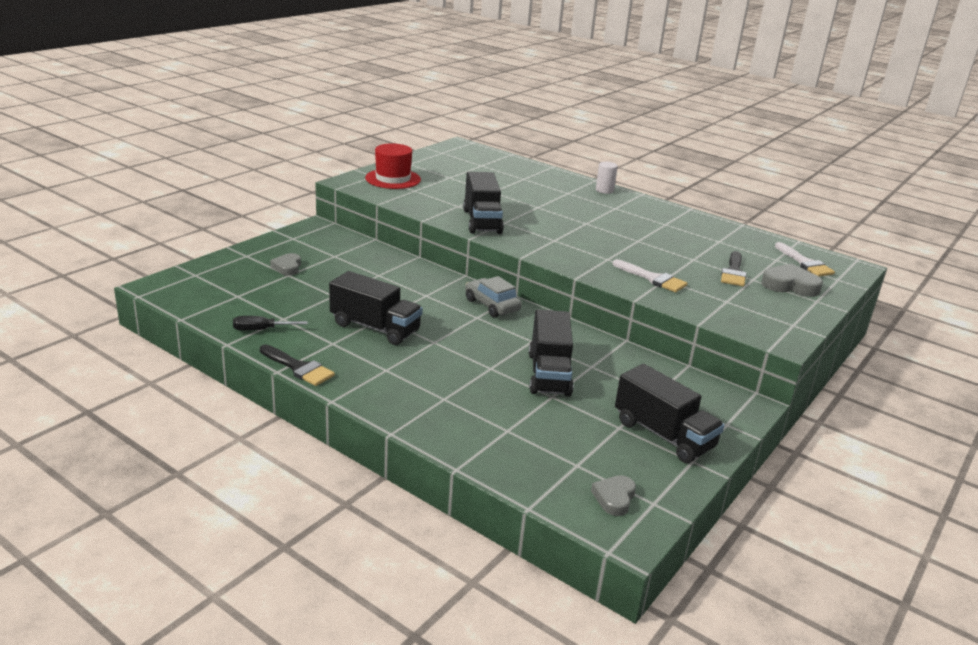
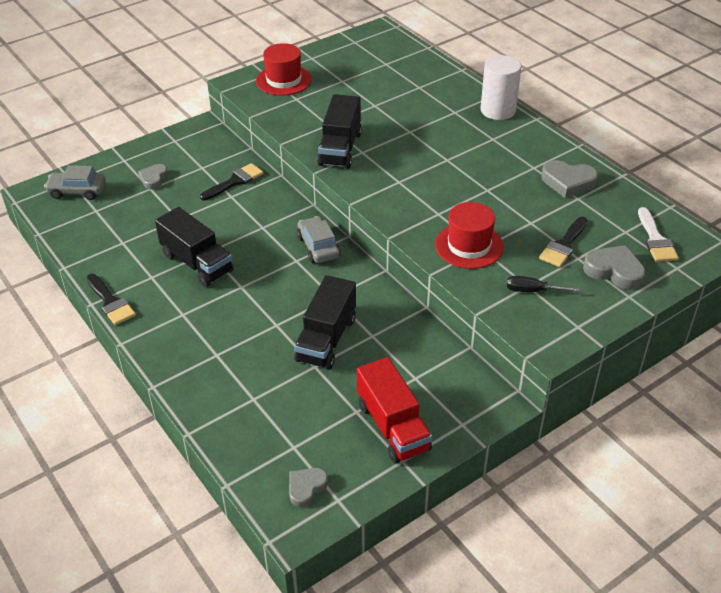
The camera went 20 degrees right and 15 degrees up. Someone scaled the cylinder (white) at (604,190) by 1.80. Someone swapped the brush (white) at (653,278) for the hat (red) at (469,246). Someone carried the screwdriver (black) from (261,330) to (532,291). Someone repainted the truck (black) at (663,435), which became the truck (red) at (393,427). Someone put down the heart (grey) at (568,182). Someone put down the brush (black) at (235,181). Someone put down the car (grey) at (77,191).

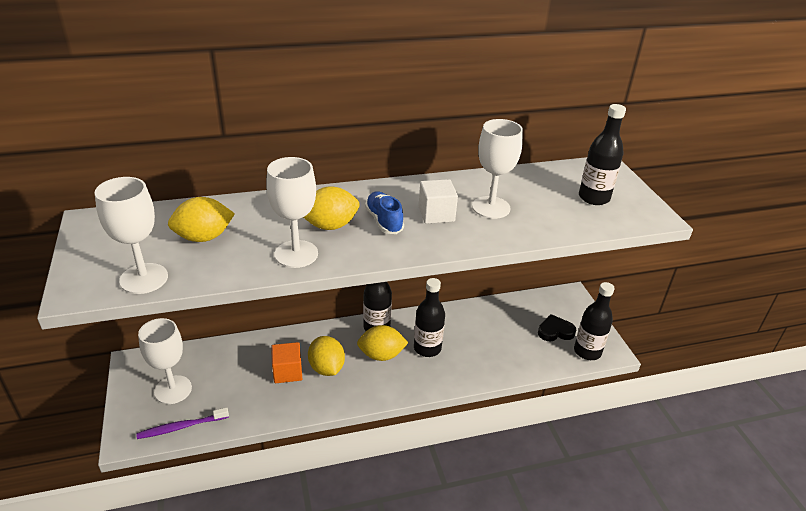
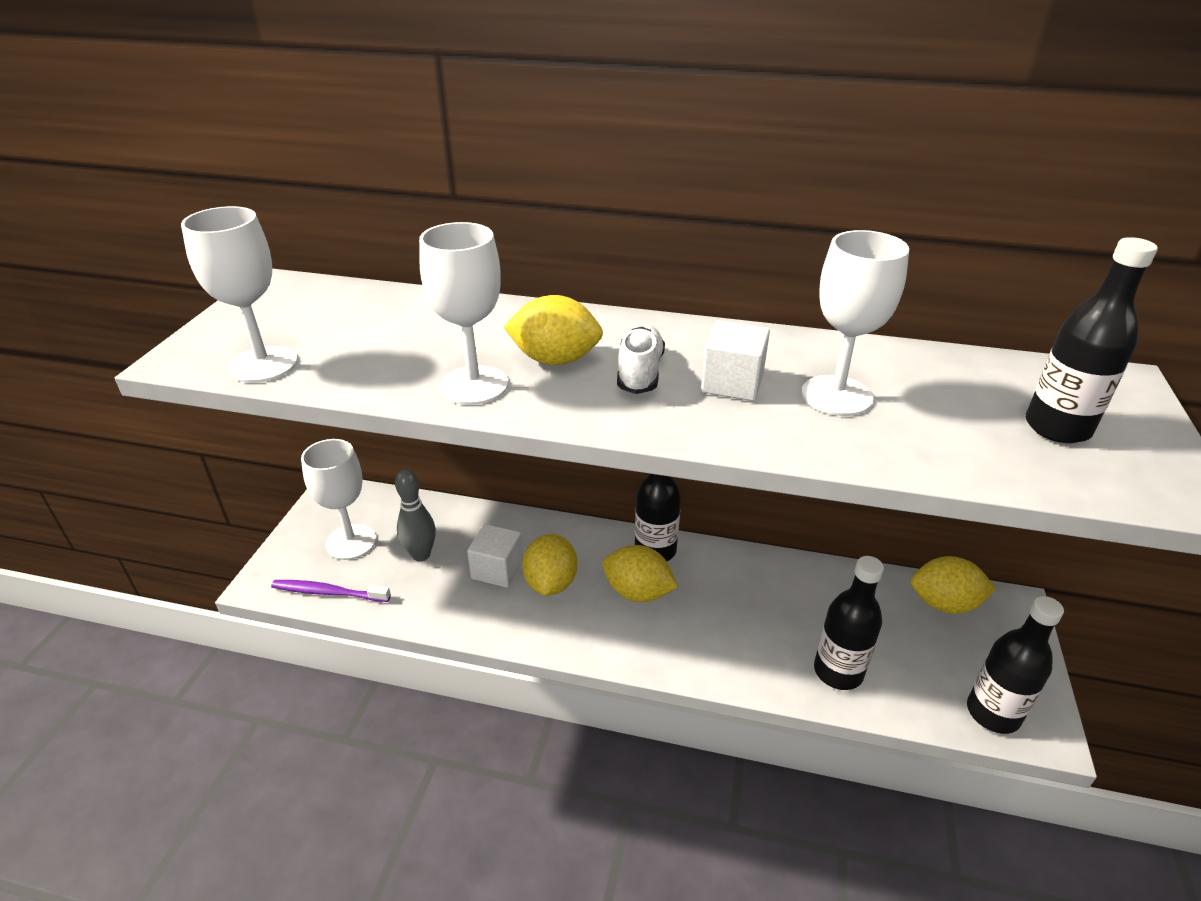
The camera went 30 degrees right and 0 degrees up. Someone repainted the shoe (blue) at (384,221), which became the shoe (white) at (640,373). Someone carried the lemon (yellow) from (204,237) to (944,604). Someone carried the bottle (black) from (427,348) to (838,671). Someone took away the heart (black) at (555,331). Someone repainted the cube (orange) at (287,372), which became the cube (white) at (497,569). Someone put down the bowling pin (grey) at (421,555).

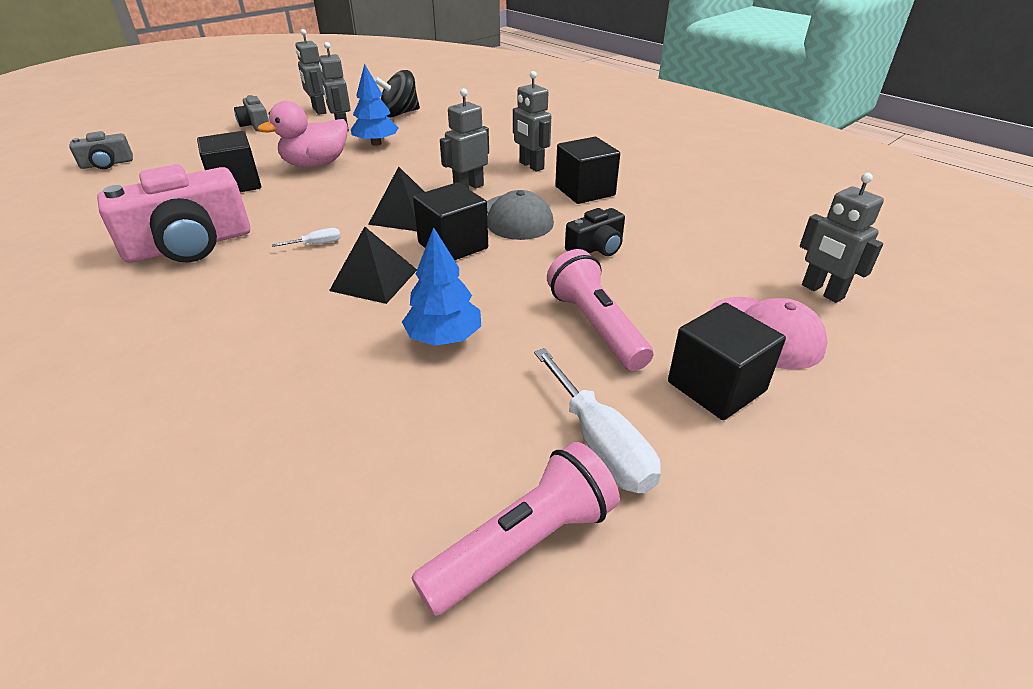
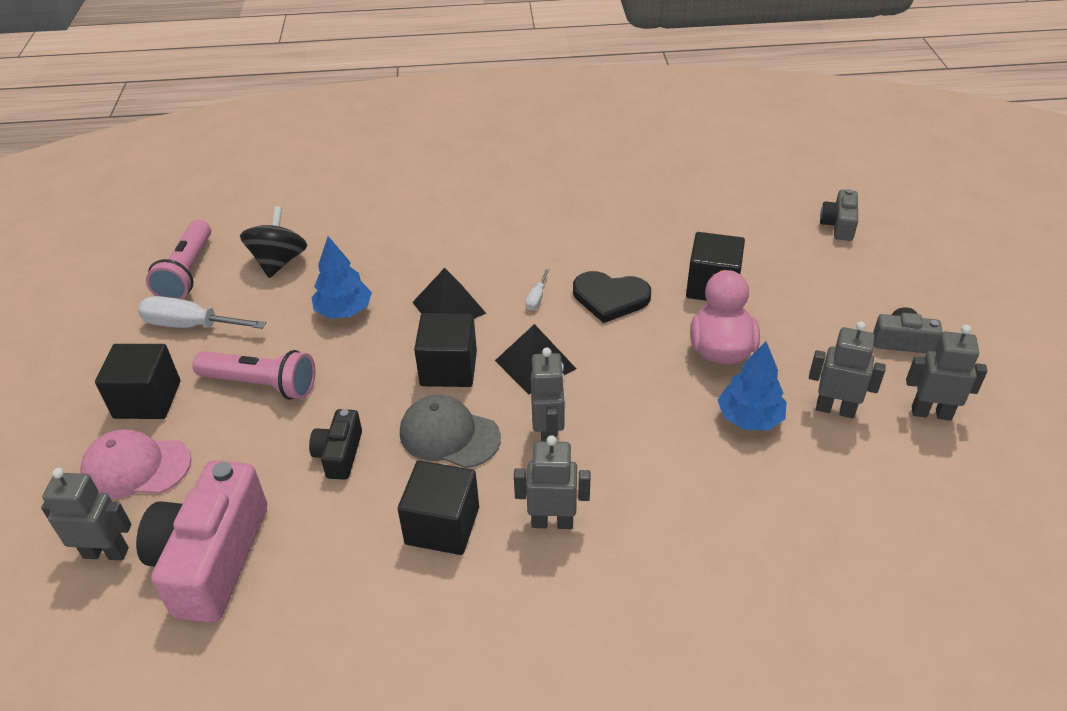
The camera went 130 degrees right and 5 degrees up. Someone carried the spinning top (black) from (400,114) to (279,262). Someone carried the camera (pink) from (190,245) to (212,559). Someone put down the heart (black) at (610,298).

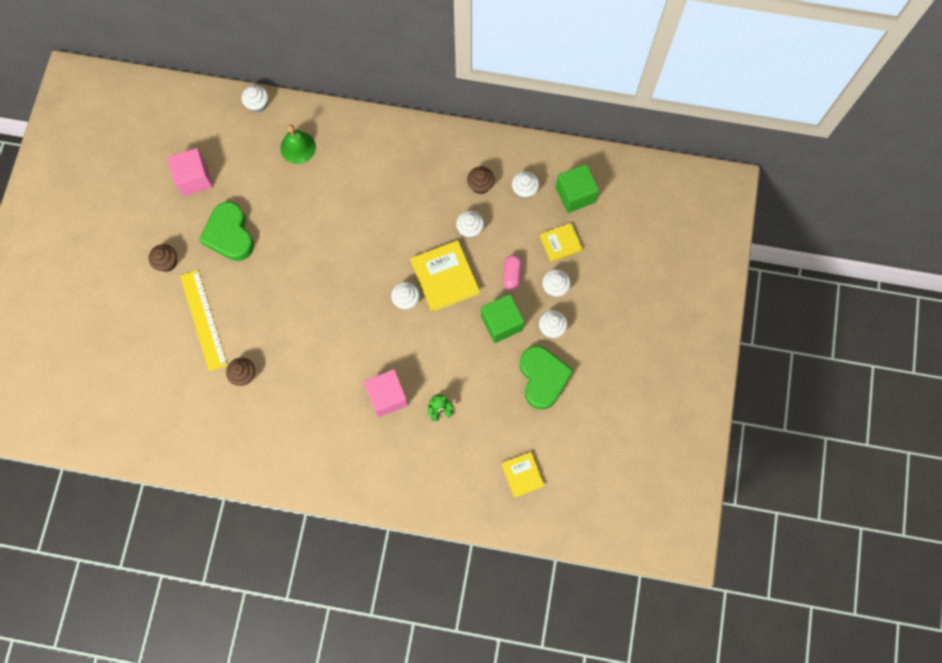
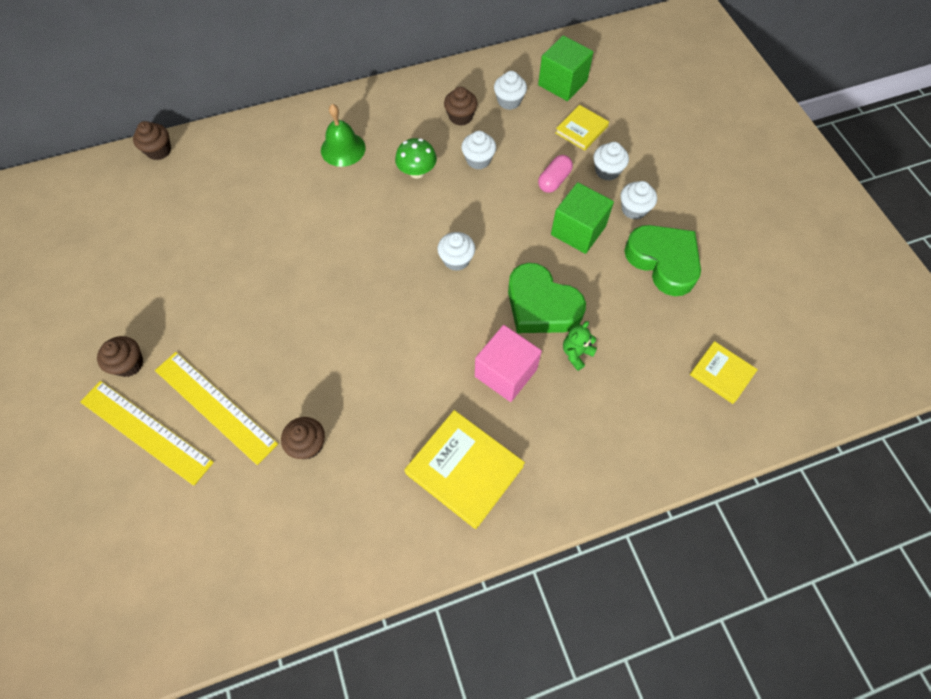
The camera went 30 degrees left and 10 degrees down. Someone repainted the cupcake (white) at (257,104), which became the cupcake (brown) at (159,151). Someone carried the bell (green) from (298,147) to (343,149). Someone took away the cube (pink) at (194,178). Someone carried the heart (green) from (230,235) to (541,305). Someone carried the book (yellow) from (445,277) to (464,469). Someone rotated the capsule (pink) at (512,275) by 60 degrees clockwise. Someone put down the mushroom (green) at (417,172). Someone put down the ruler (yellow) at (146,431).

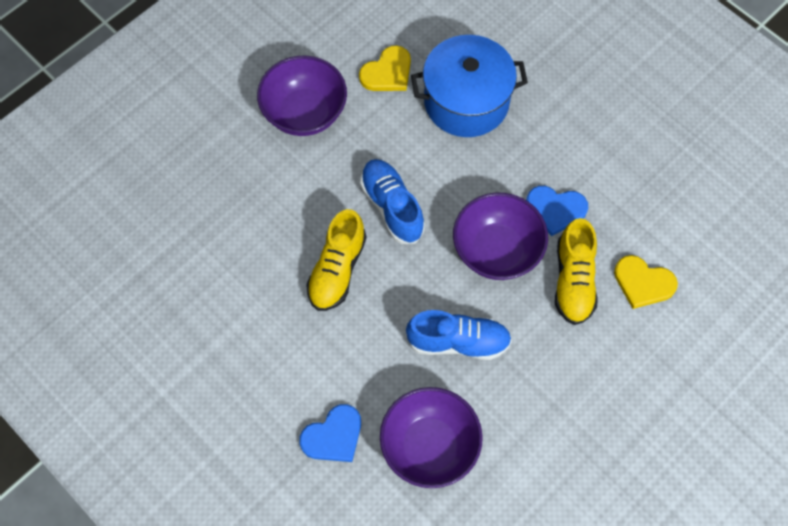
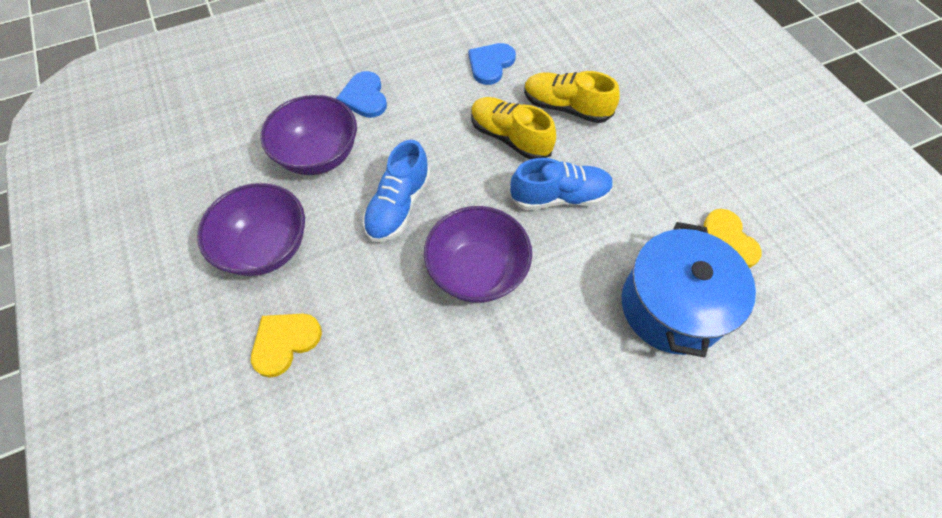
The camera went 110 degrees right and 5 degrees down. Someone carried the bowl (purple) from (304,113) to (266,247). Someone carried the heart (blue) from (555,209) to (490,64). Someone carried the shoe (yellow) from (573,281) to (566,107). Someone carried the heart (yellow) from (643,283) to (285,342).

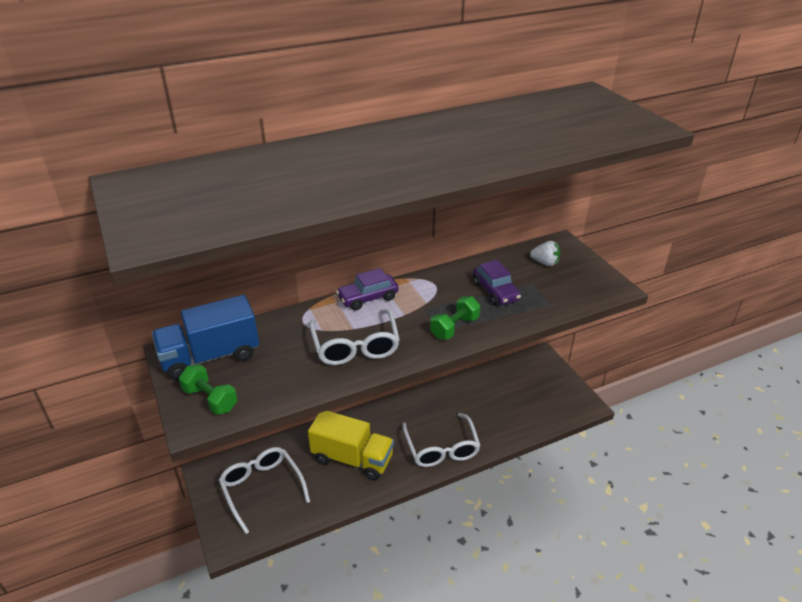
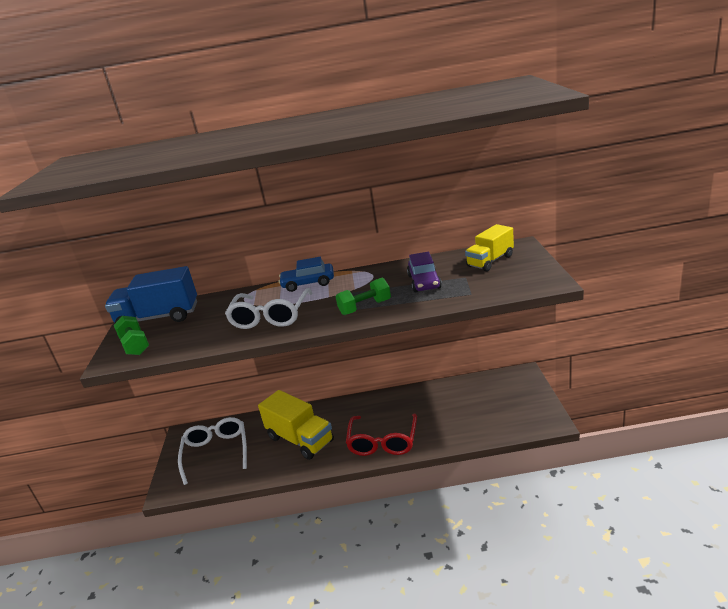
The camera went 25 degrees right and 10 degrees down. Someone swapped the strawberry (white) at (545,263) for the truck (yellow) at (490,261). Someone repainted the car (purple) at (368,298), which became the car (blue) at (308,283). Someone repainted the glasses (white) at (441,448), which became the glasses (red) at (383,442).

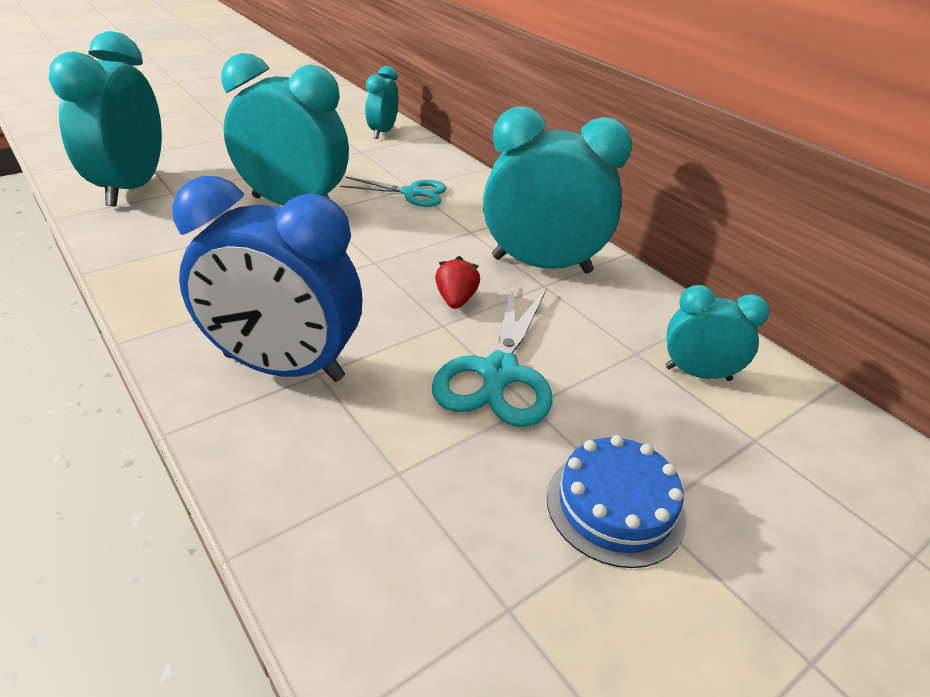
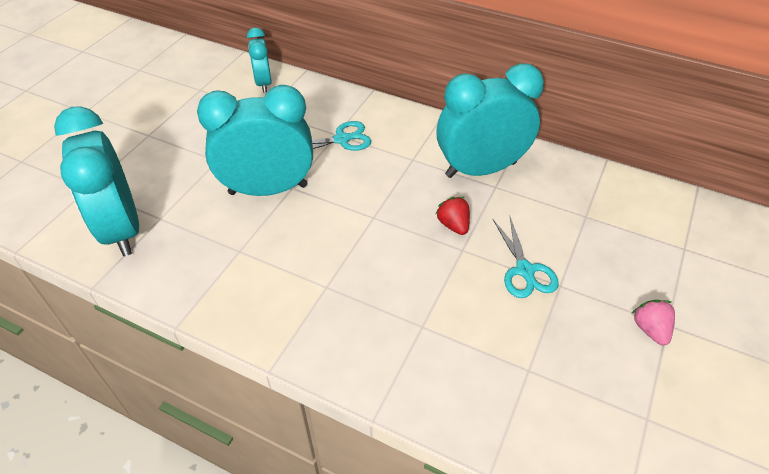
The camera went 25 degrees left and 10 degrees up. Someone took away the clock (blue) at (283,367). Someone scaled the scissors (turquoise) at (499,373) by 0.66. Someone took away the clock (turquoise) at (697,373). Someone swapped the cake (blue) at (615,506) for the strawberry (pink) at (650,329).

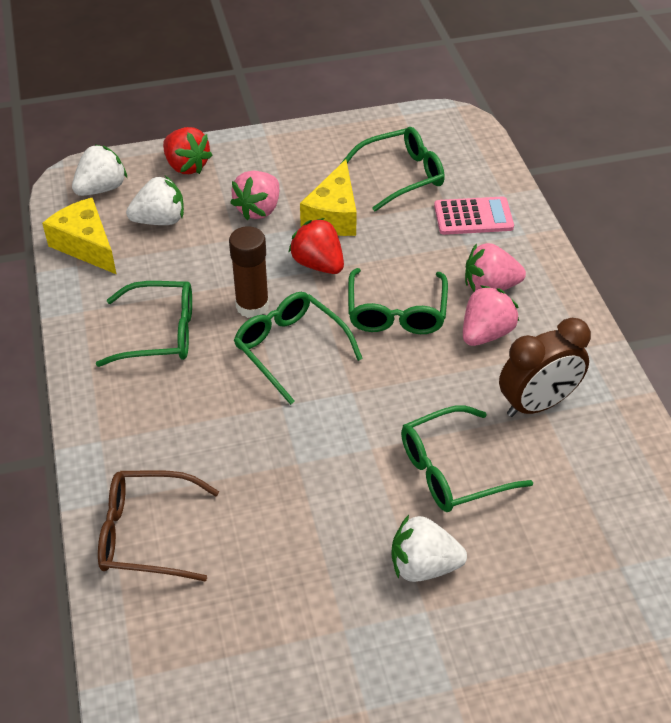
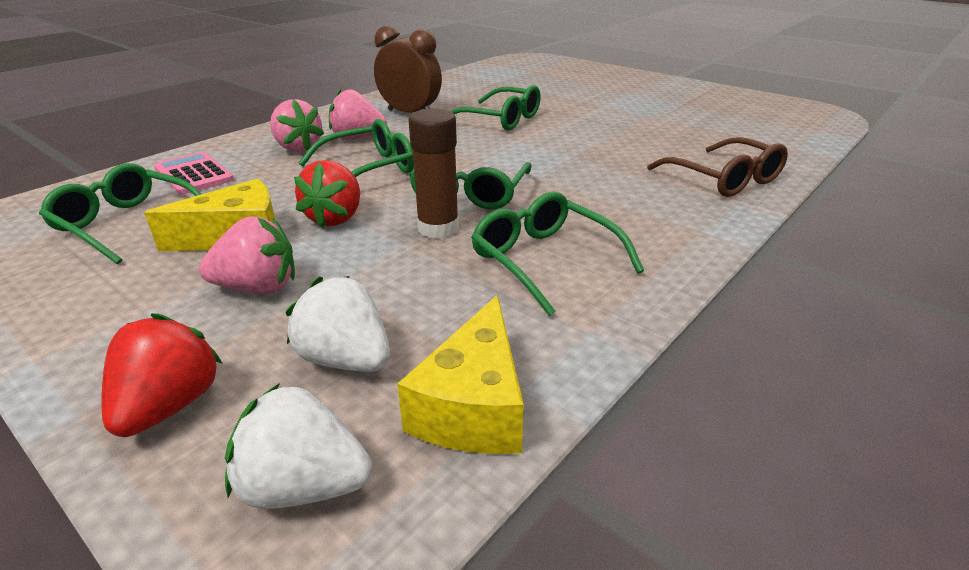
The camera went 125 degrees left and 15 degrees down. Someone took away the strawberry (white) at (423,566).

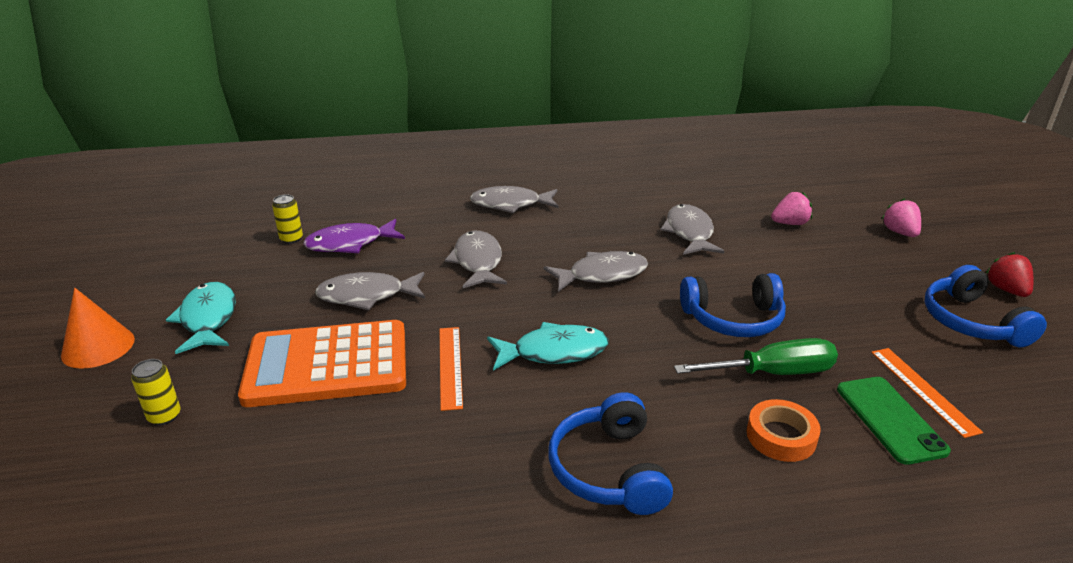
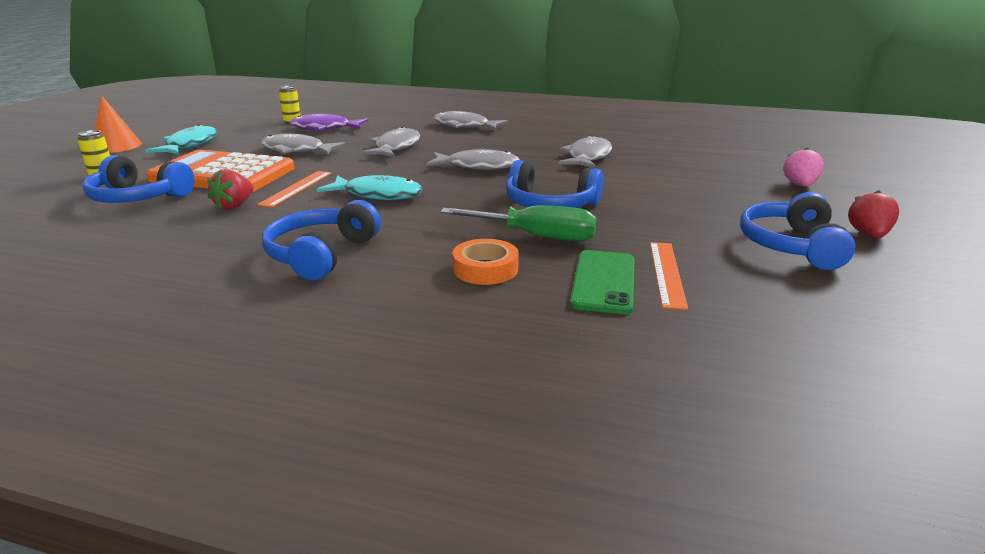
The camera went 25 degrees right and 5 degrees down. Someone took away the strawberry (pink) at (789,223). Someone put down the headphones (blue) at (138,197). Someone put down the strawberry (red) at (234,206).

